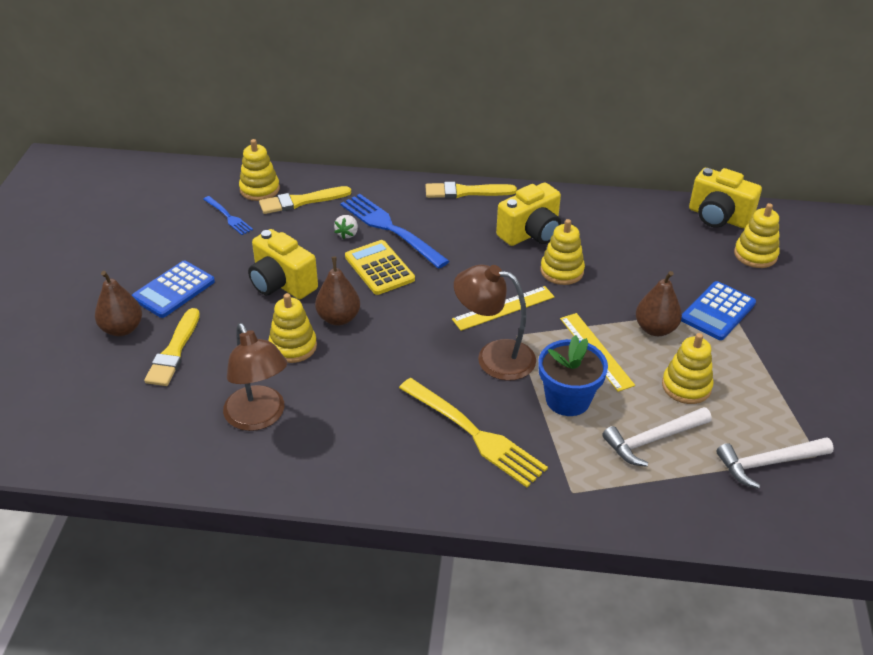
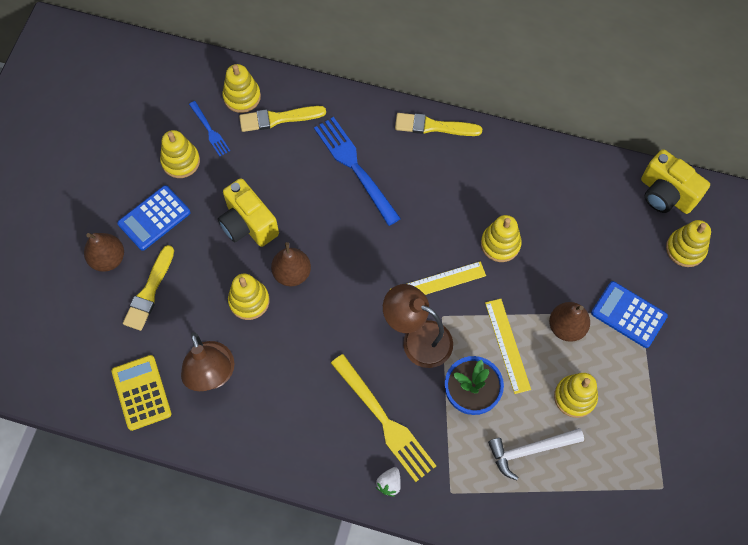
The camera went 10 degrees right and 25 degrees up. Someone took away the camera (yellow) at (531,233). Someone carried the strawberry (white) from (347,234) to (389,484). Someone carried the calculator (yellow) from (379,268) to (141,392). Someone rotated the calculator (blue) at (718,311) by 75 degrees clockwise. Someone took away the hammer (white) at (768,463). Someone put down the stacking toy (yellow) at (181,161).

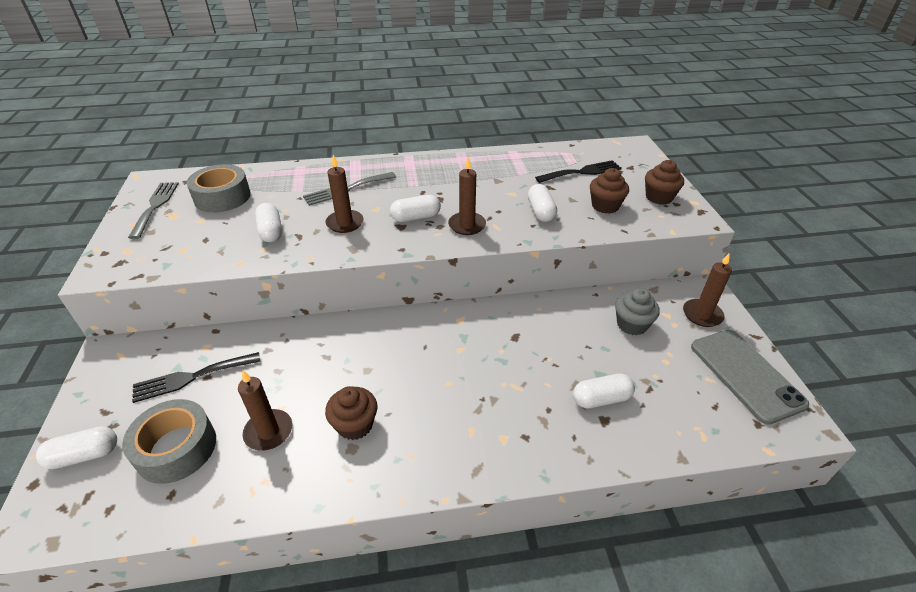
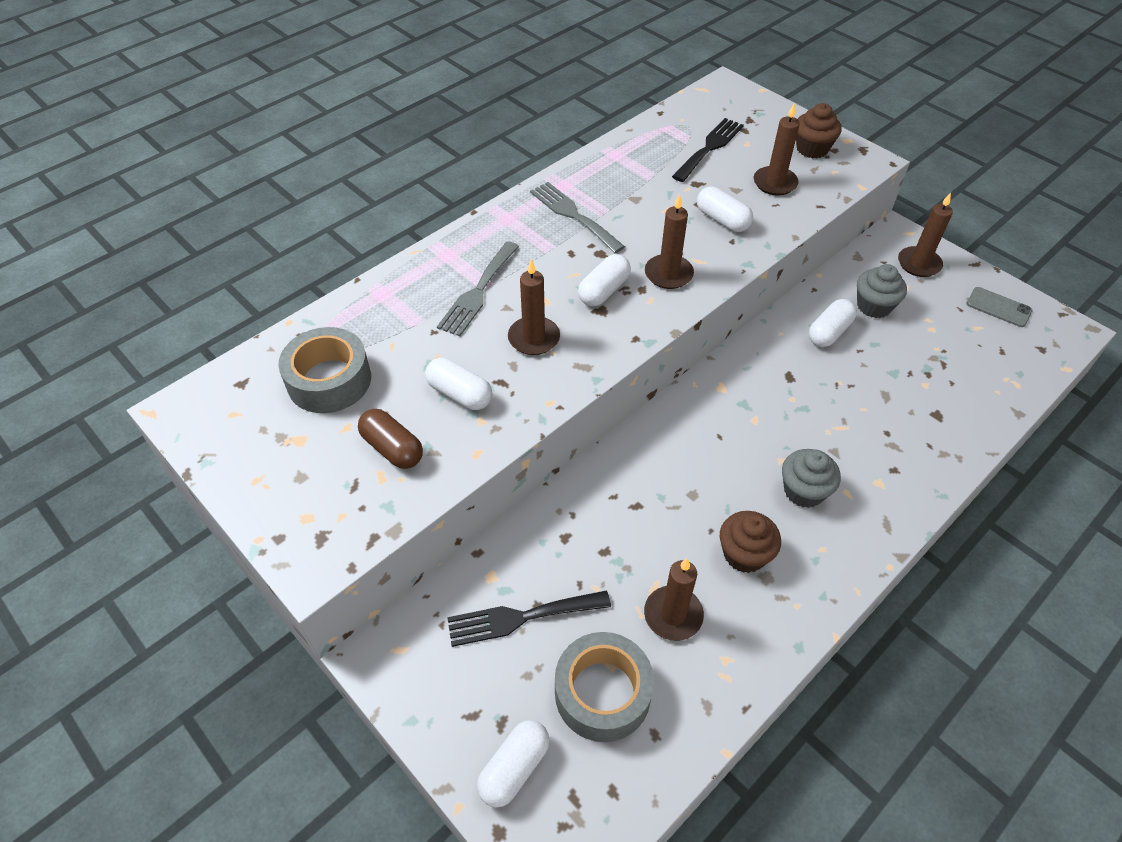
The camera went 35 degrees left and 10 degrees up. Someone swapped the cupcake (brown) at (605,206) for the candle (brown) at (775,183). Someone carried the fork (grey) from (155,206) to (573,215). Someone scaled the phone (grey) at (746,375) by 0.52. Someone rotated the fork (black) at (191,377) by 45 degrees clockwise. Someone carried the capsule (white) from (601,399) to (829,332). Someone put down the capsule (brown) at (392,448). Someone put down the cupcake (grey) at (803,491).

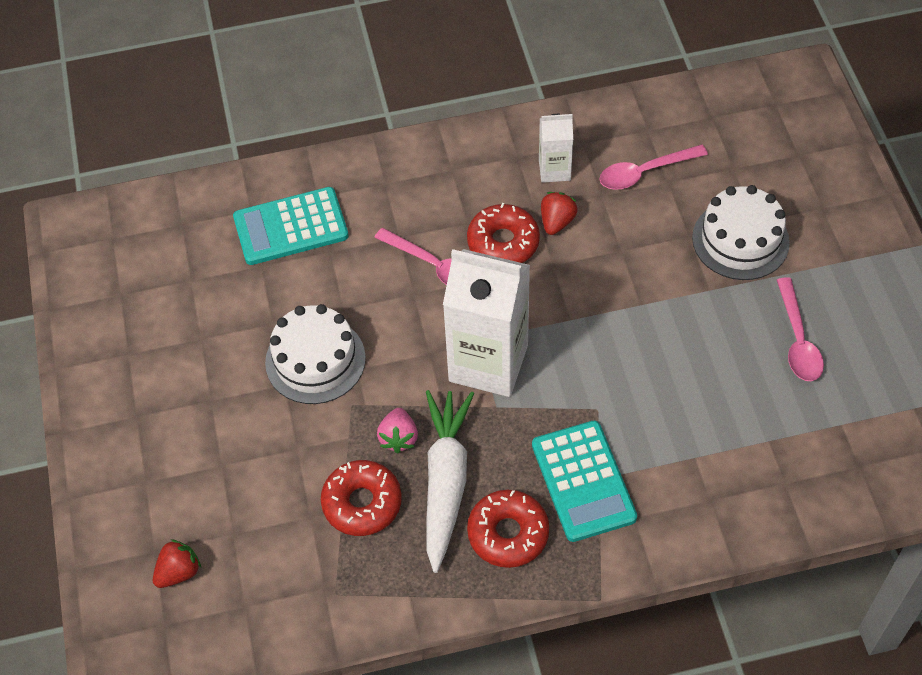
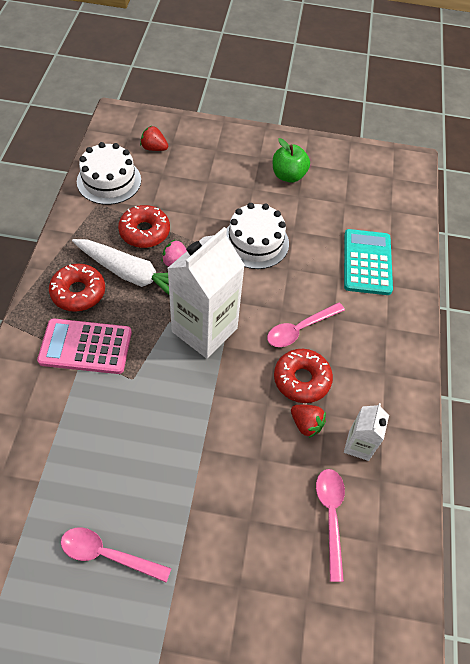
The camera went 105 degrees right and 0 degrees up. Someone carried the cake (white) from (740,240) to (109,181). Someone repainted the calculator (turquoise) at (583,481), which became the calculator (pink) at (86,347). Someone rotated the strawberry (red) at (179,572) by 135 degrees clockwise. Someone put down the apple (green) at (288,175).

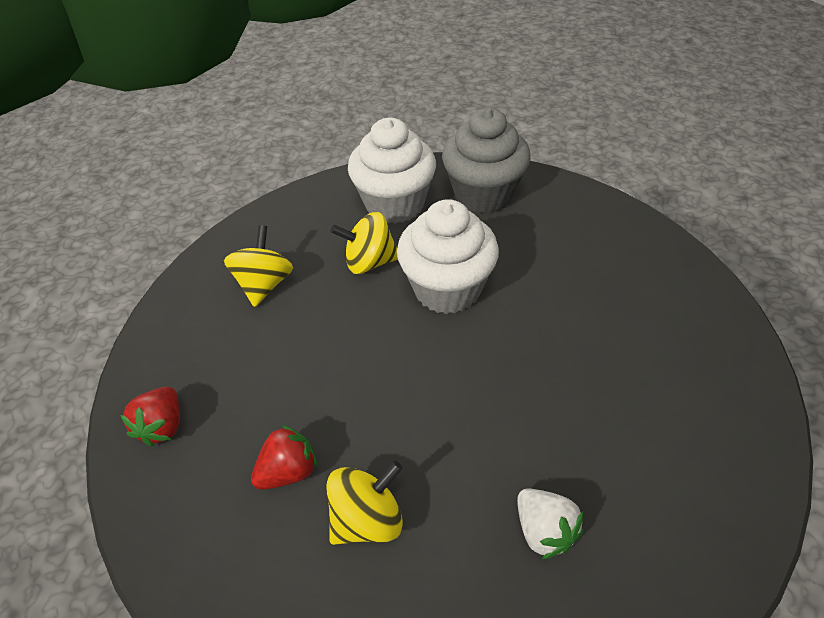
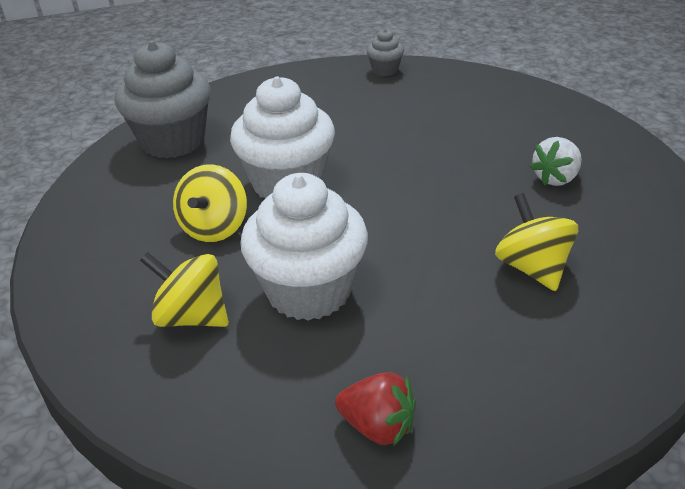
The camera went 75 degrees left and 10 degrees down. Someone carried the cupcake (white) from (395,204) to (309,291). Someone took away the strawberry (red) at (288,471). Someone rotated the strawberry (white) at (544,531) by 150 degrees clockwise. Someone put down the cupcake (grey) at (385,70).

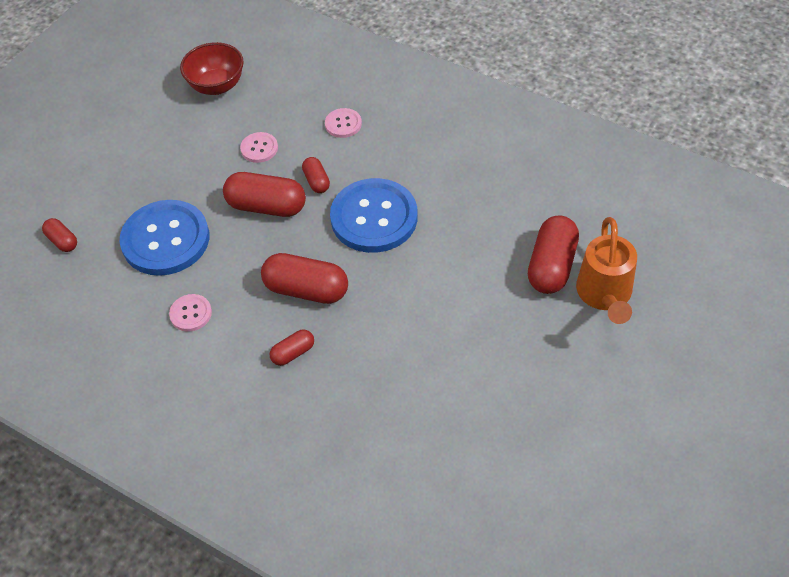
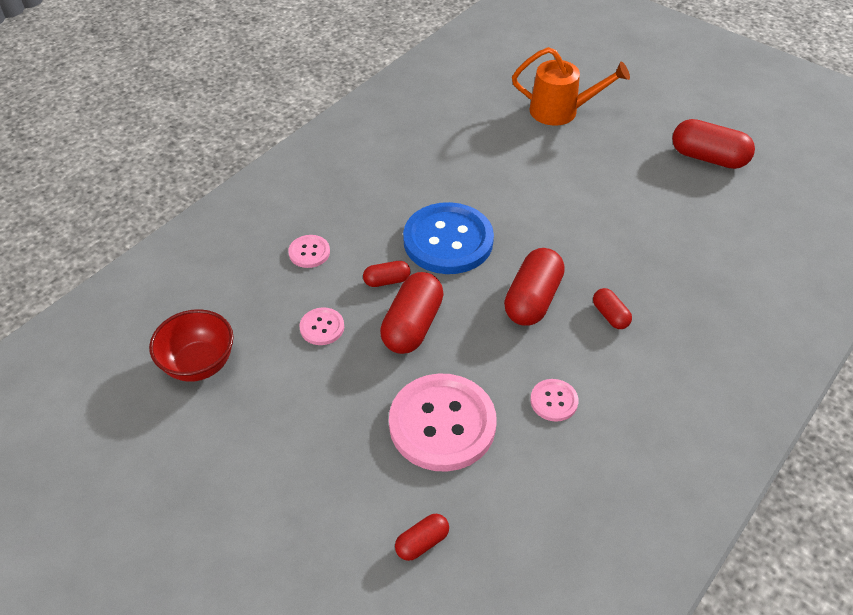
The camera went 85 degrees left and 5 degrees down. Someone repainted the button (blue) at (165,239), which became the button (pink) at (442,424). Someone carried the capsule (red) from (552,266) to (708,158).

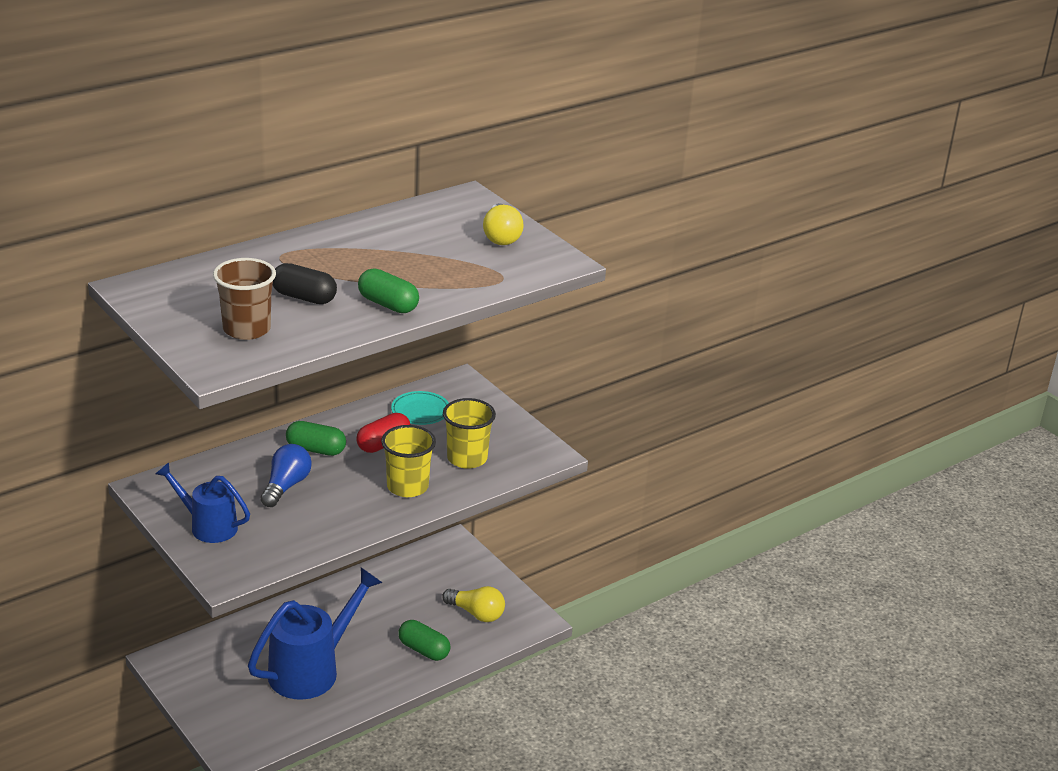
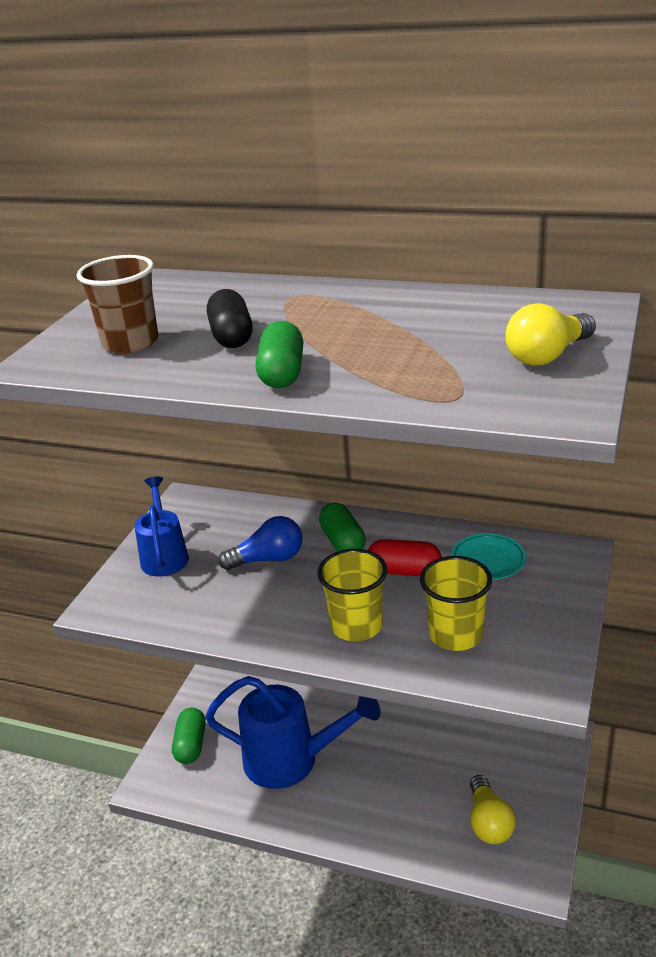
The camera went 60 degrees right and 0 degrees up. Someone carried the capsule (green) from (423,650) to (191,745).

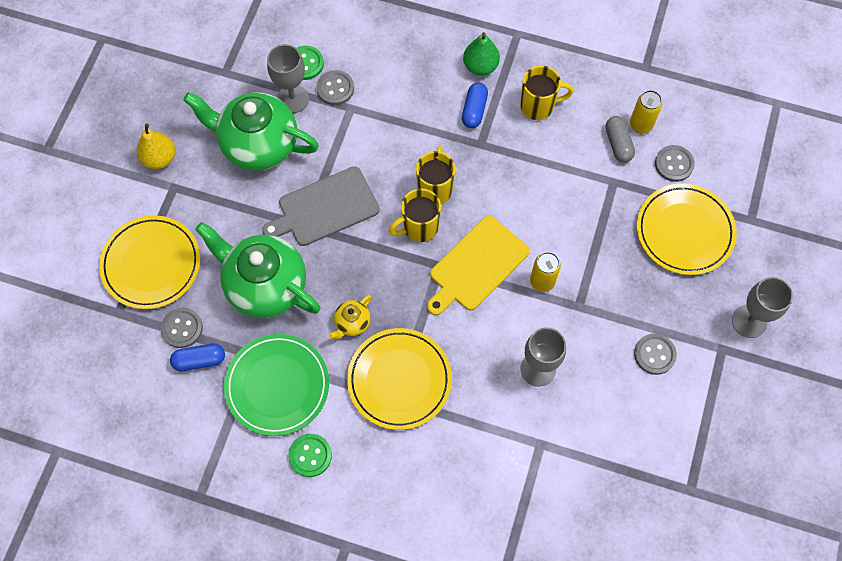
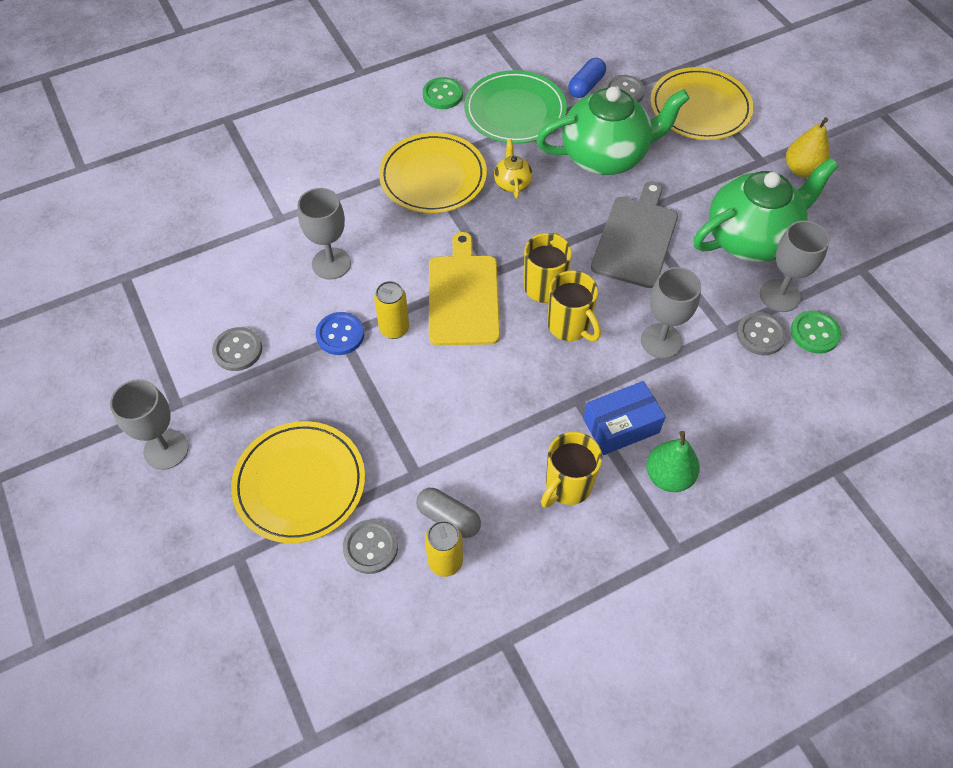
The camera went 135 degrees right and 10 degrees down. Someone swapped the capsule (blue) at (474,110) for the box (blue) at (621,426). Someone put down the goblet (grey) at (661,341). Someone put down the button (blue) at (340,335).

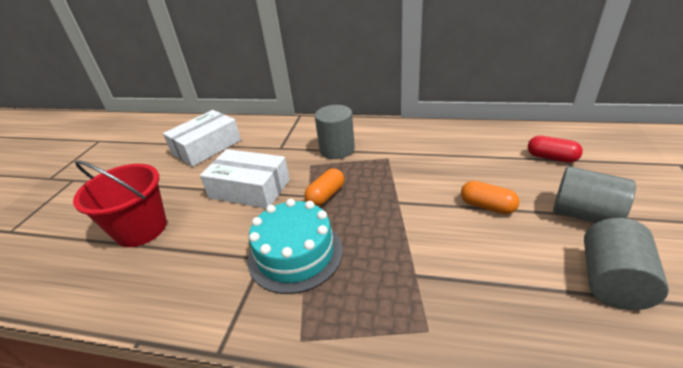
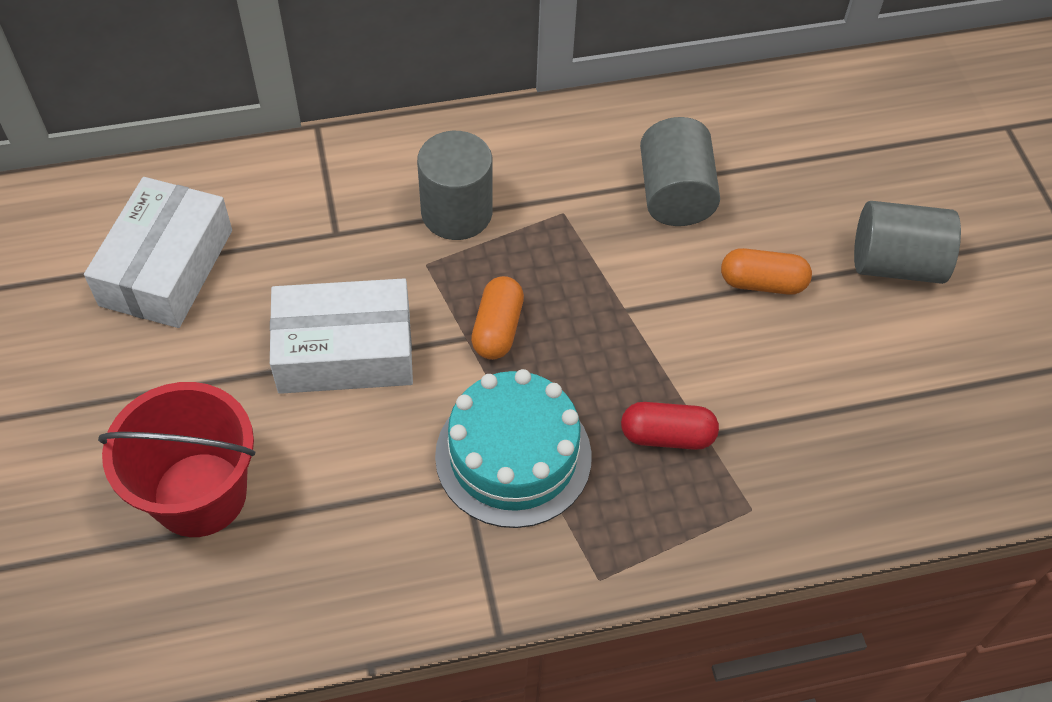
The camera went 30 degrees left and 20 degrees up. Someone carried the capsule (red) from (551,158) to (667,436). Someone carried the cylinder (grey) from (611,281) to (675,194).

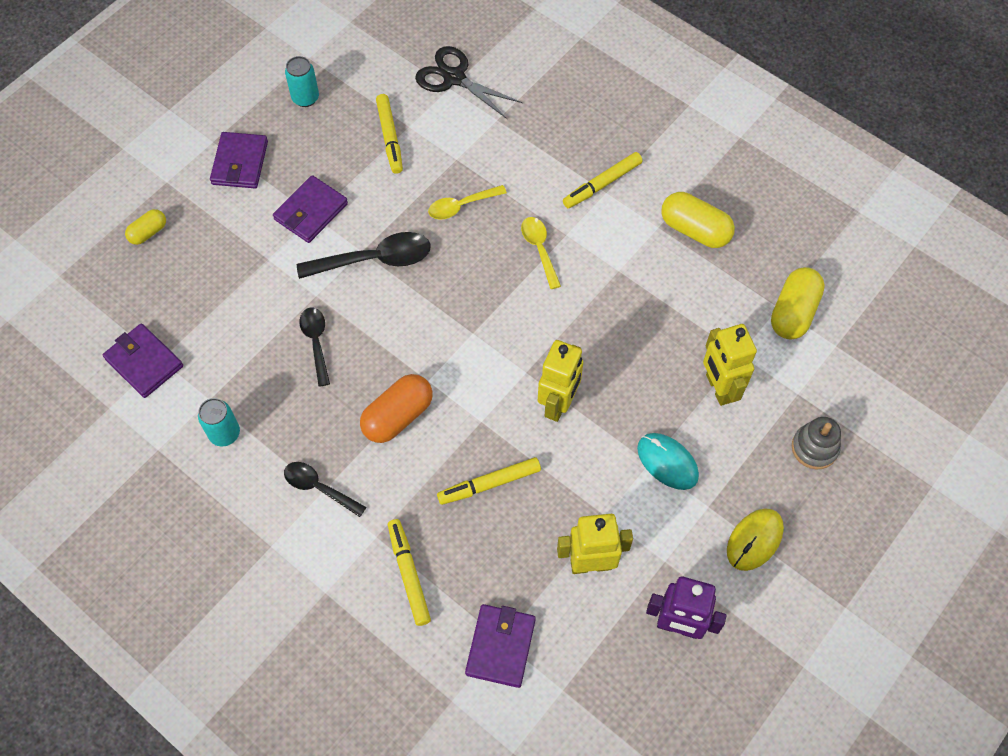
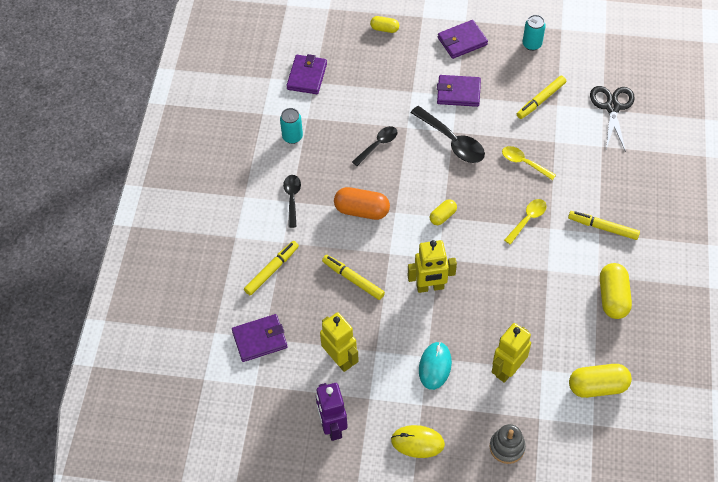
The camera went 60 degrees right and 5 degrees down. Someone put down the capsule (yellow) at (442,216).

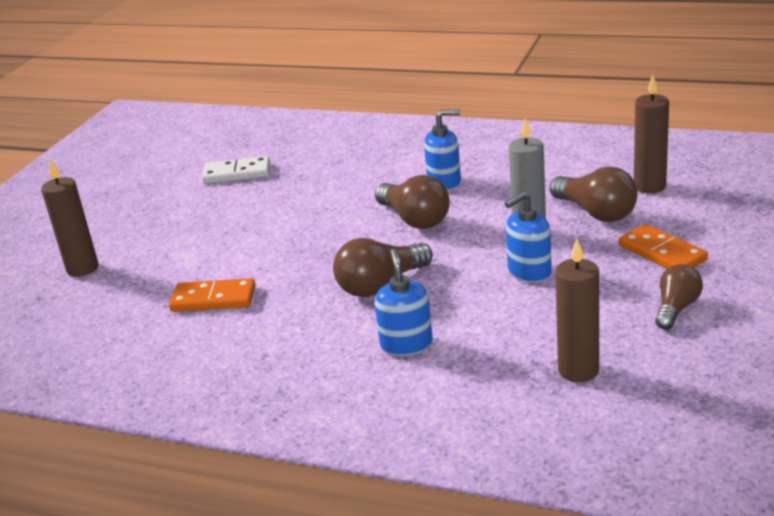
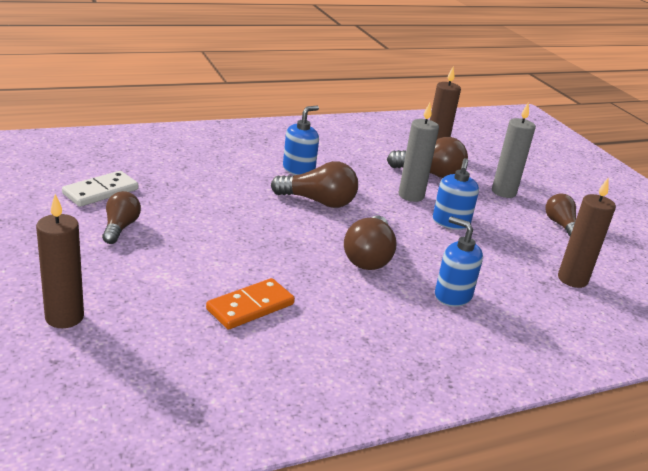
The camera went 50 degrees left and 0 degrees up. Someone swapped the domino (orange) at (662,253) for the candle (grey) at (503,192). Someone put down the light bulb (brown) at (120,227).

